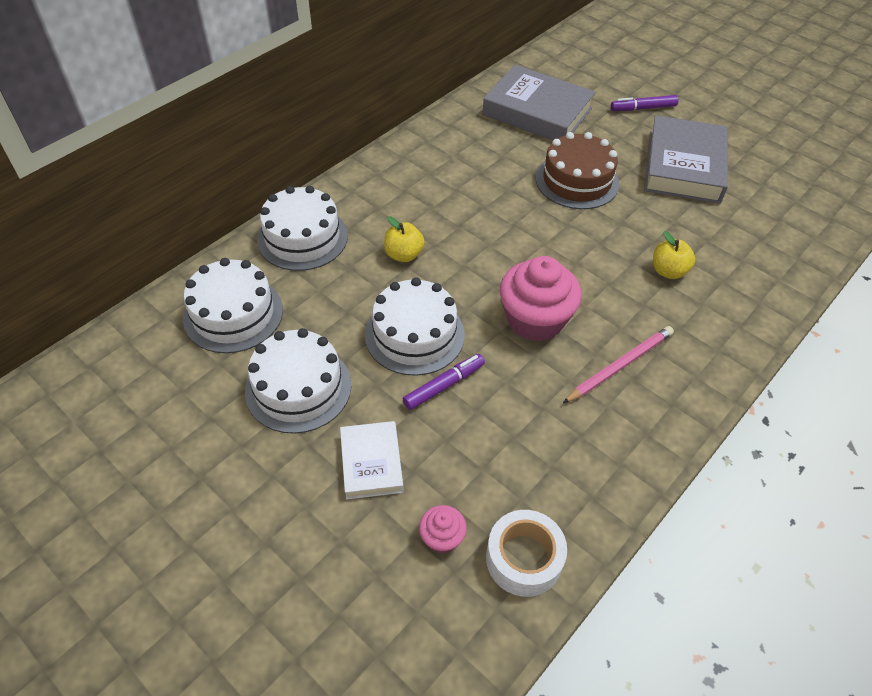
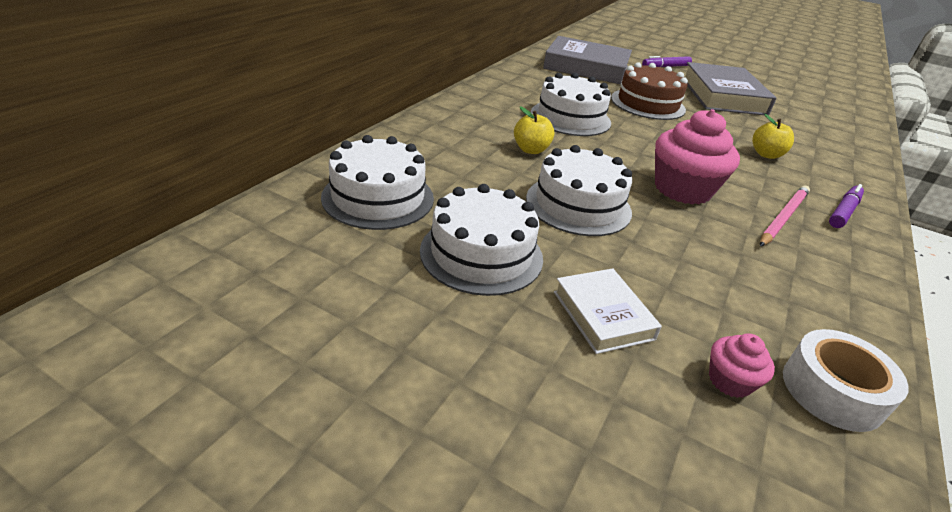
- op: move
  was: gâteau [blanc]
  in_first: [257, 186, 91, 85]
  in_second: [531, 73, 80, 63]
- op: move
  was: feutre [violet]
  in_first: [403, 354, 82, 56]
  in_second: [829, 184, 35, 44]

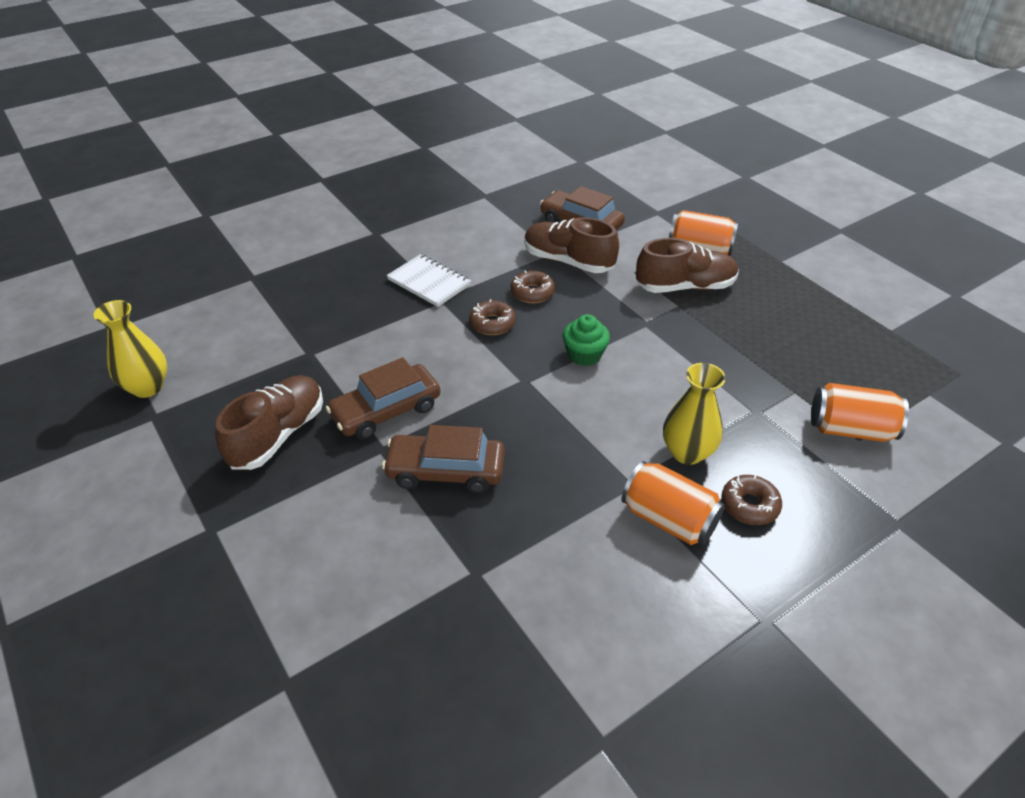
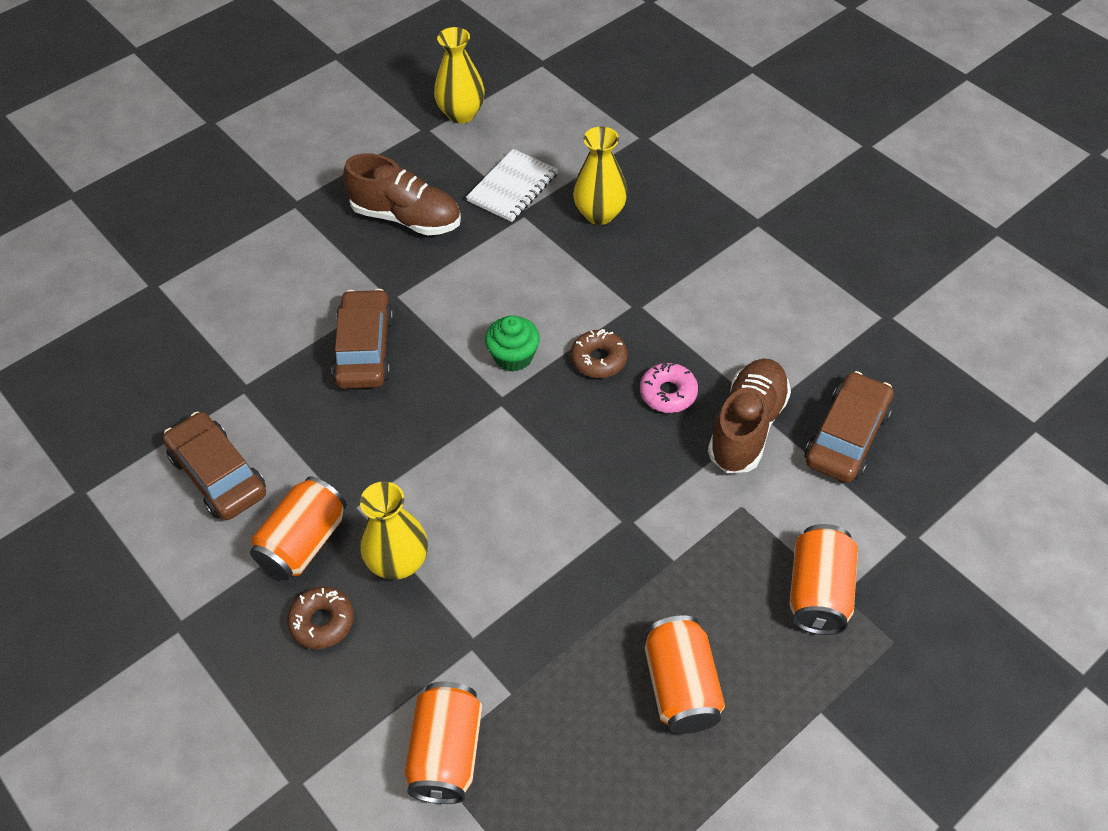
- op: move
  was: voiture [marron]
  in_first: [326, 357, 114, 82]
  in_second: [163, 412, 103, 108]
- op: move
  was: carnet [blanc]
  in_first: [387, 254, 84, 53]
  in_second: [466, 149, 92, 73]
- op: move
  was: muffin [vert]
  in_first: [563, 314, 47, 52]
  in_second: [485, 315, 55, 57]
- op: insert
  now: vase [jaune]
  in_second: [573, 126, 55, 99]
- op: recolor
  was: beignet [marron]
  now: beignet [rose]
  in_first: [511, 270, 44, 33]
  in_second: [640, 362, 58, 51]
- op: insert
  now: canette [orange]
  in_second: [645, 615, 80, 119]
- op: delete
  was: chaussure [marron]
  in_first: [636, 238, 103, 55]

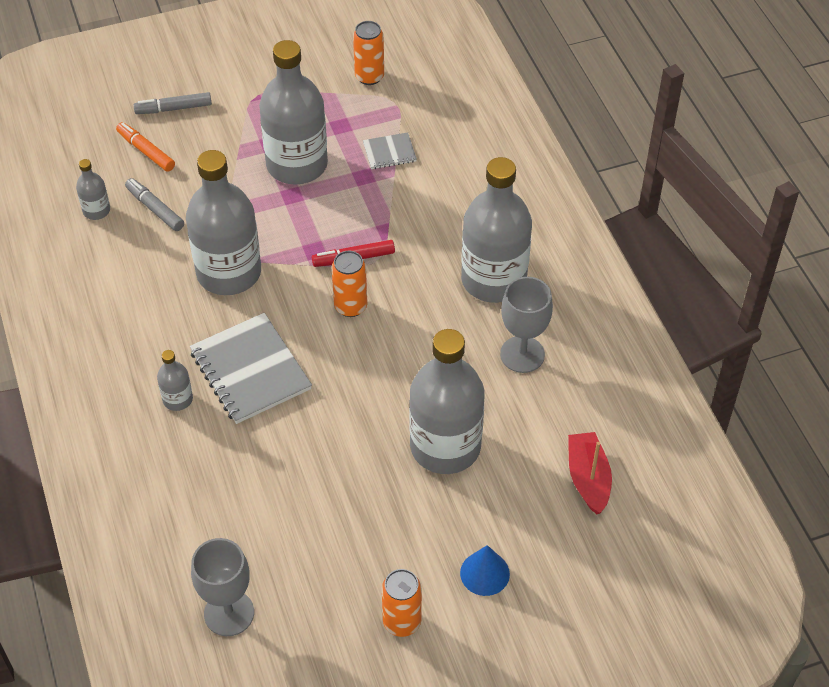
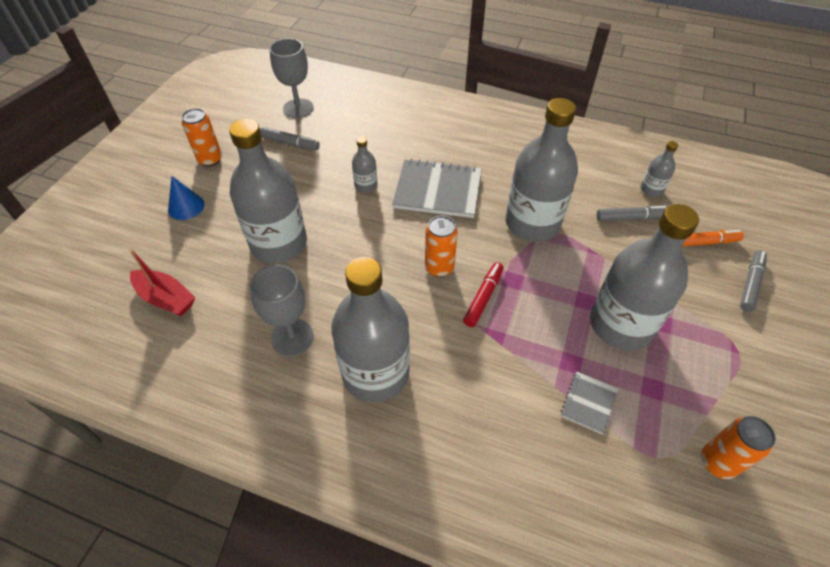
- op: insert
  now: feutre [gris]
  in_second: [260, 127, 60, 23]
- op: move
  was: bouteille [gris]
  in_first: [157, 350, 36, 61]
  in_second: [352, 137, 25, 56]

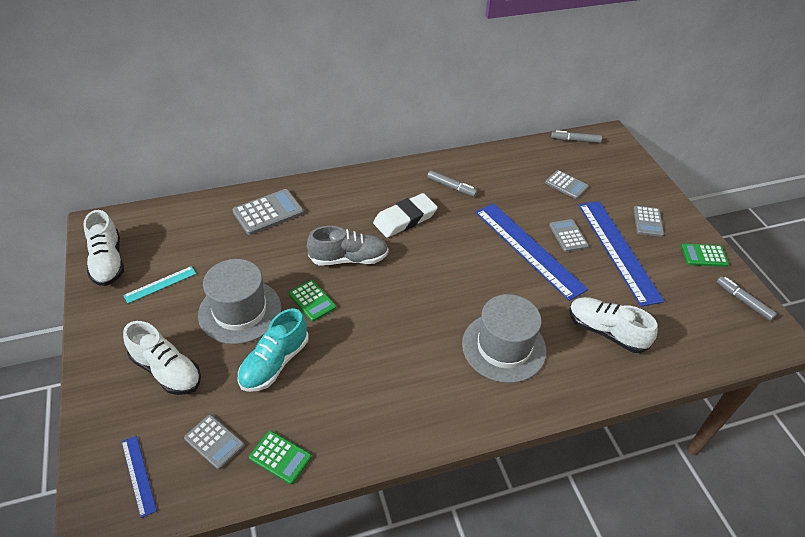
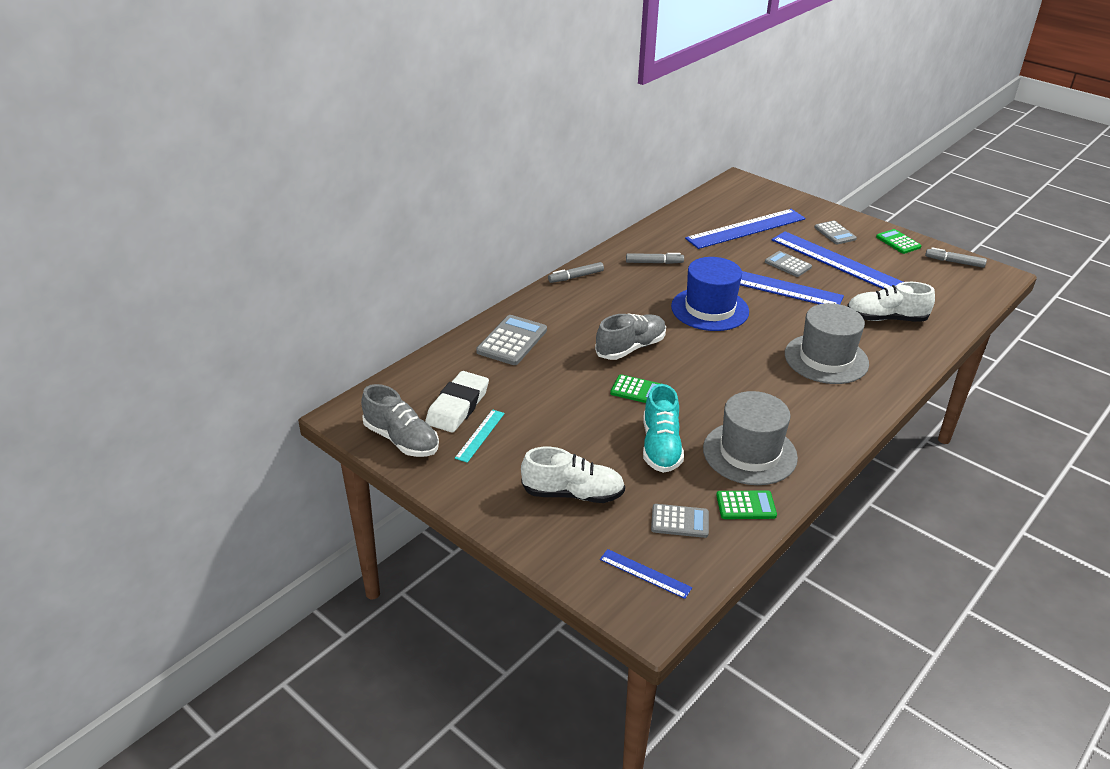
- op: recolor
  was: chaussure [blanc]
  now: chaussure [gris]
  in_first: [83, 210, 41, 76]
  in_second: [361, 384, 78, 73]
- op: move
  was: gomme [blanc]
  in_first: [373, 193, 65, 45]
  in_second: [425, 371, 64, 62]
- op: move
  was: feutre [gris]
  in_first: [551, 130, 51, 13]
  in_second: [548, 262, 56, 21]
- op: insert
  now: chapeau [bleu]
  in_second: [671, 257, 78, 74]
- op: replace
  was: calculatrice [gris]
  now: règle [bleu]
  in_first: [545, 170, 44, 29]
  in_second: [685, 209, 120, 40]
- op: move
  was: chapeau [gris]
  in_first: [198, 259, 83, 85]
  in_second: [703, 391, 95, 94]
- op: rotate
  was: calculatrice [vert]
  in_first: [681, 244, 48, 23]
  in_second: [876, 229, 45, 25]
  clockwise: 90

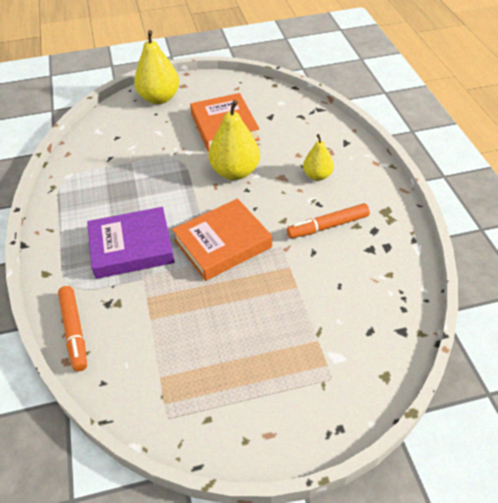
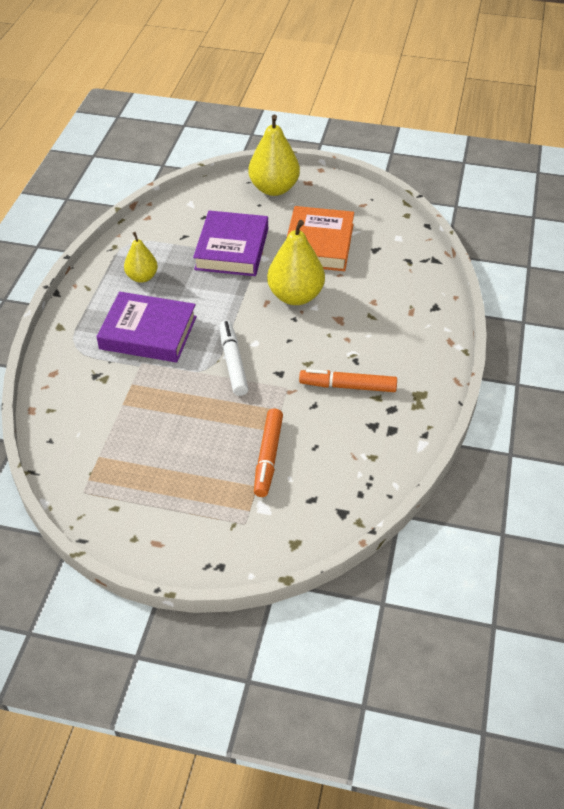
- op: move
  was: poire [jaune]
  in_first: [303, 134, 31, 47]
  in_second: [124, 232, 34, 51]
- op: insert
  now: livre [violet]
  in_second: [193, 211, 75, 65]
- op: replace
  was: livre [orange]
  now: feutre [blanc]
  in_first: [172, 199, 100, 82]
  in_second: [219, 320, 29, 76]
- op: move
  was: feutre [orange]
  in_first: [58, 286, 29, 85]
  in_second: [254, 409, 29, 88]

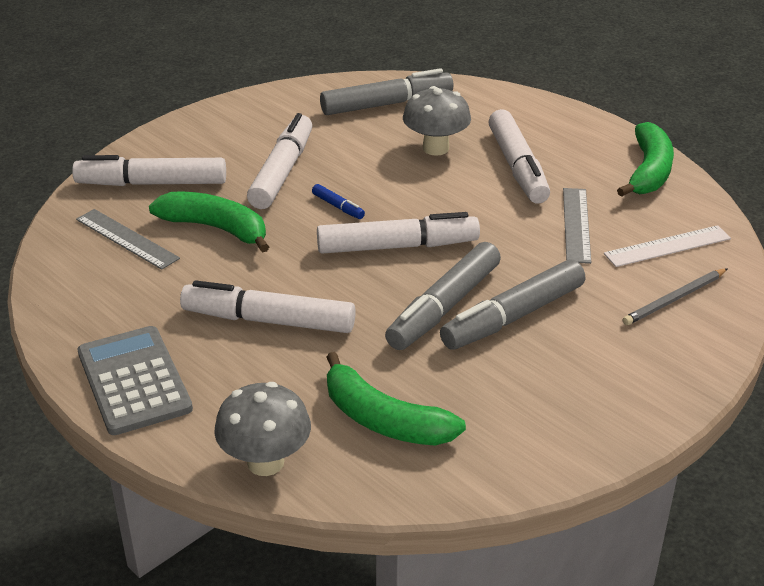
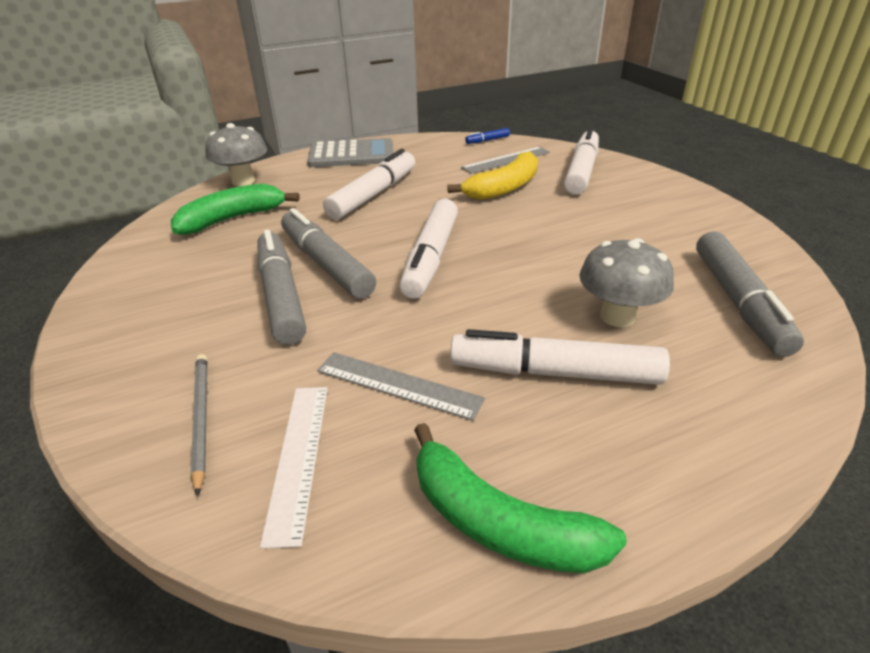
- op: recolor
  was: banane [vert]
  now: banane [jaune]
  in_first: [149, 192, 120, 61]
  in_second: [447, 151, 91, 49]
- op: move
  was: feutre [bleu]
  in_first: [312, 184, 53, 35]
  in_second: [465, 128, 45, 16]
- op: delete
  was: feutre [blanc]
  in_first: [247, 113, 65, 96]

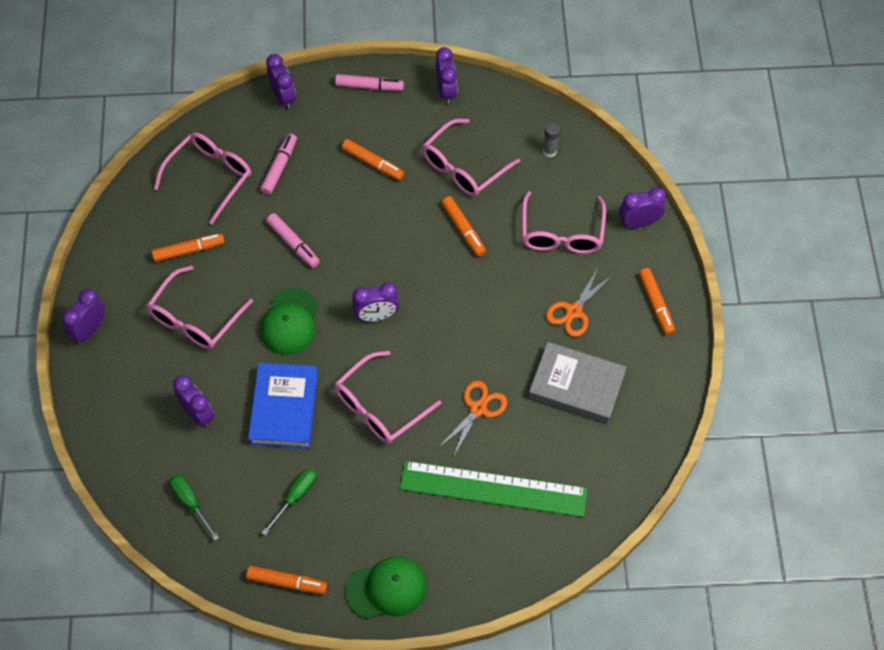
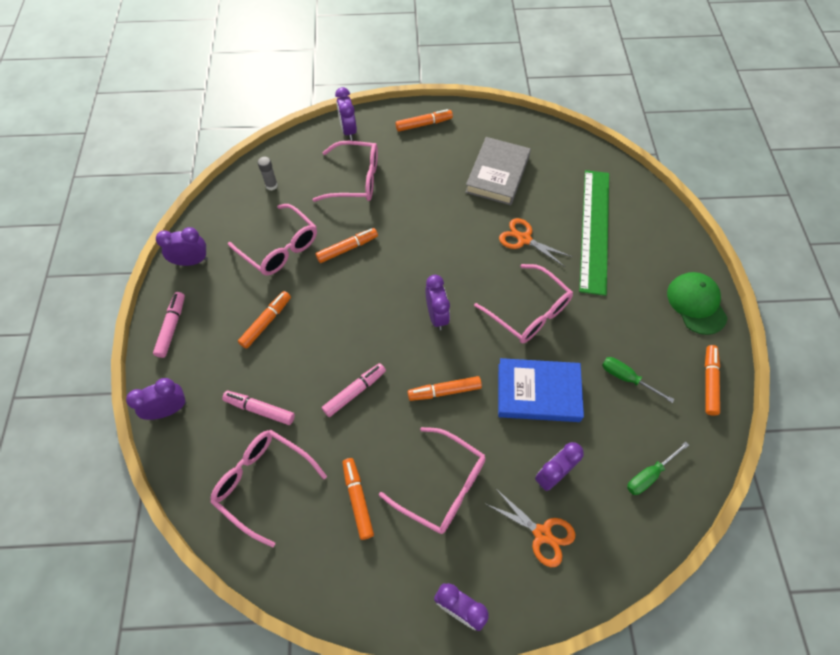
- op: replace
  was: casquette [vert]
  now: feutre [orange]
  in_first: [260, 288, 58, 67]
  in_second: [408, 376, 74, 25]
- op: move
  was: ciseaux [orange]
  in_first: [546, 268, 67, 69]
  in_second: [486, 488, 89, 79]

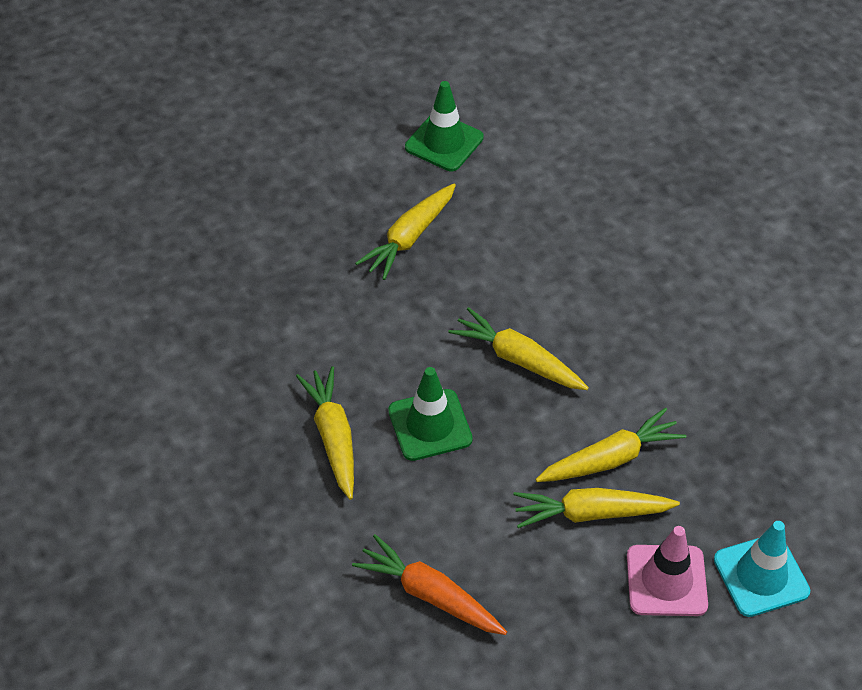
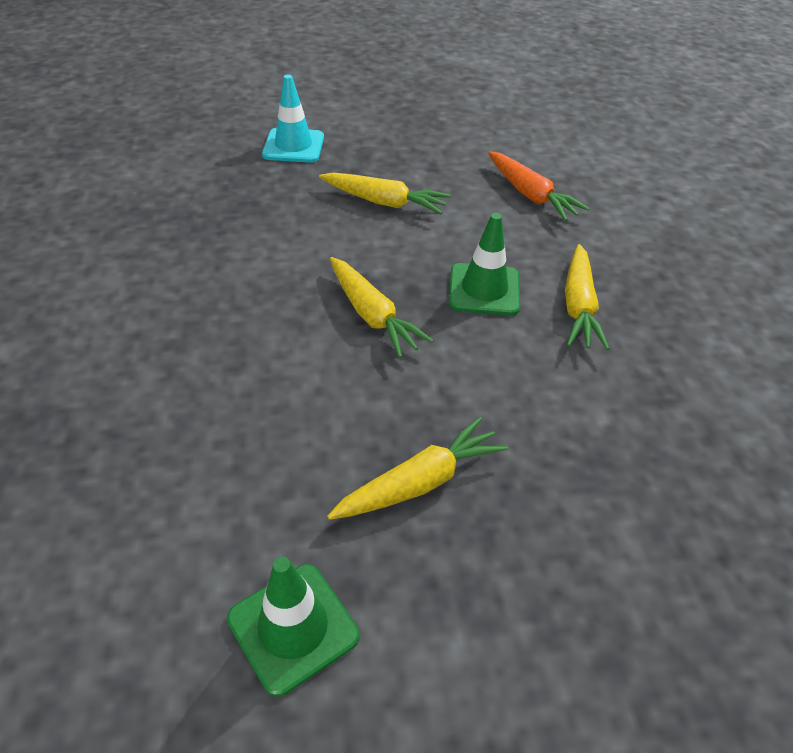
- op: delete
  was: carotte [jaune]
  in_first: [535, 408, 151, 74]
- op: delete
  was: cône de chantier [rose]
  in_first: [627, 526, 81, 90]

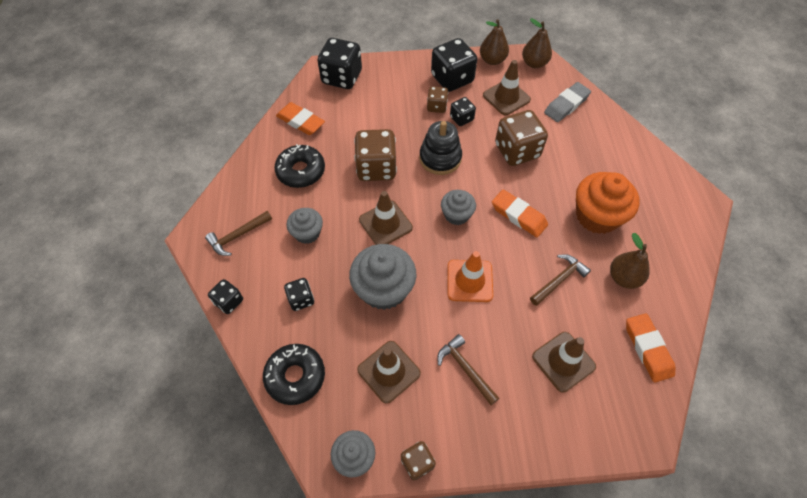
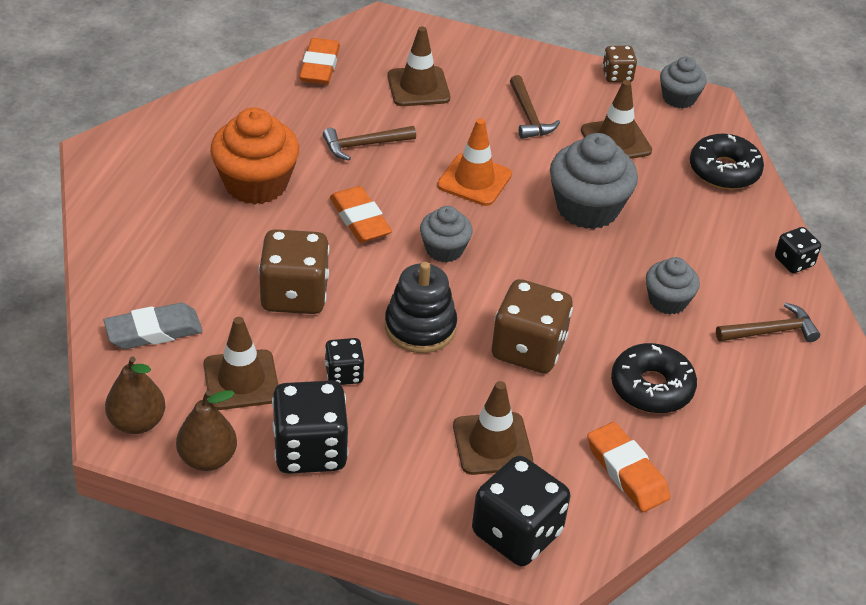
- op: move
  was: cône de chantier [marron]
  in_first: [359, 191, 54, 54]
  in_second: [453, 381, 80, 94]
- op: delete
  was: dé [noir]
  in_first: [284, 278, 30, 33]
- op: delete
  was: dé [marron]
  in_first: [427, 86, 21, 27]
- op: delete
  was: poire [marron]
  in_first: [610, 233, 40, 56]

